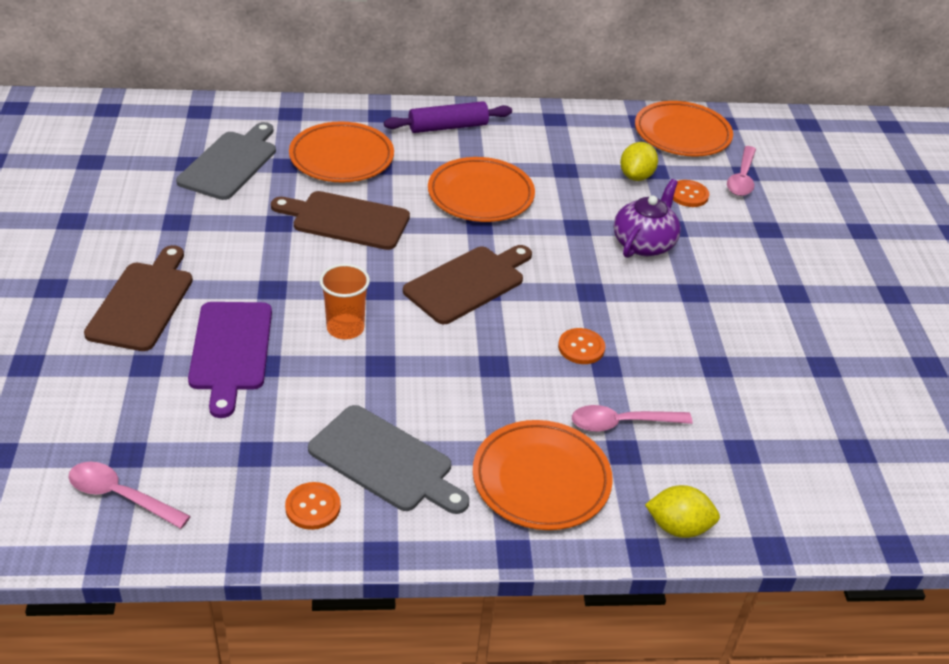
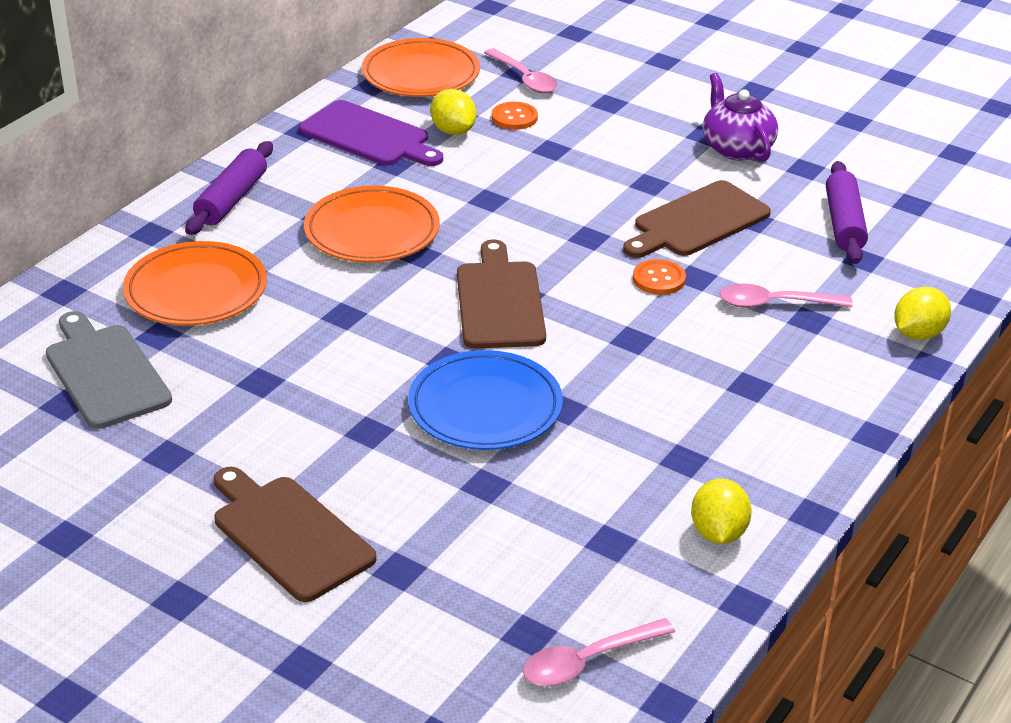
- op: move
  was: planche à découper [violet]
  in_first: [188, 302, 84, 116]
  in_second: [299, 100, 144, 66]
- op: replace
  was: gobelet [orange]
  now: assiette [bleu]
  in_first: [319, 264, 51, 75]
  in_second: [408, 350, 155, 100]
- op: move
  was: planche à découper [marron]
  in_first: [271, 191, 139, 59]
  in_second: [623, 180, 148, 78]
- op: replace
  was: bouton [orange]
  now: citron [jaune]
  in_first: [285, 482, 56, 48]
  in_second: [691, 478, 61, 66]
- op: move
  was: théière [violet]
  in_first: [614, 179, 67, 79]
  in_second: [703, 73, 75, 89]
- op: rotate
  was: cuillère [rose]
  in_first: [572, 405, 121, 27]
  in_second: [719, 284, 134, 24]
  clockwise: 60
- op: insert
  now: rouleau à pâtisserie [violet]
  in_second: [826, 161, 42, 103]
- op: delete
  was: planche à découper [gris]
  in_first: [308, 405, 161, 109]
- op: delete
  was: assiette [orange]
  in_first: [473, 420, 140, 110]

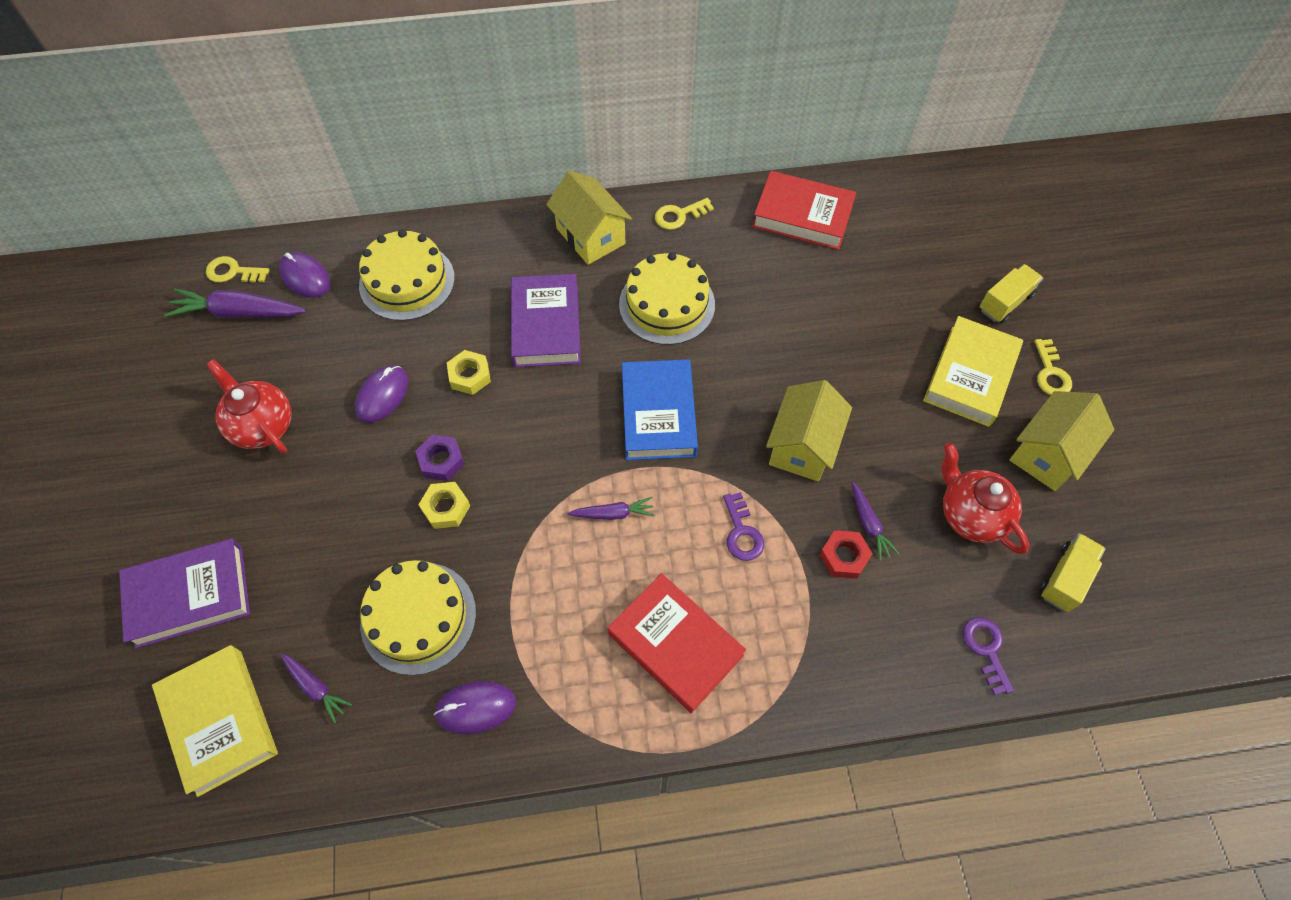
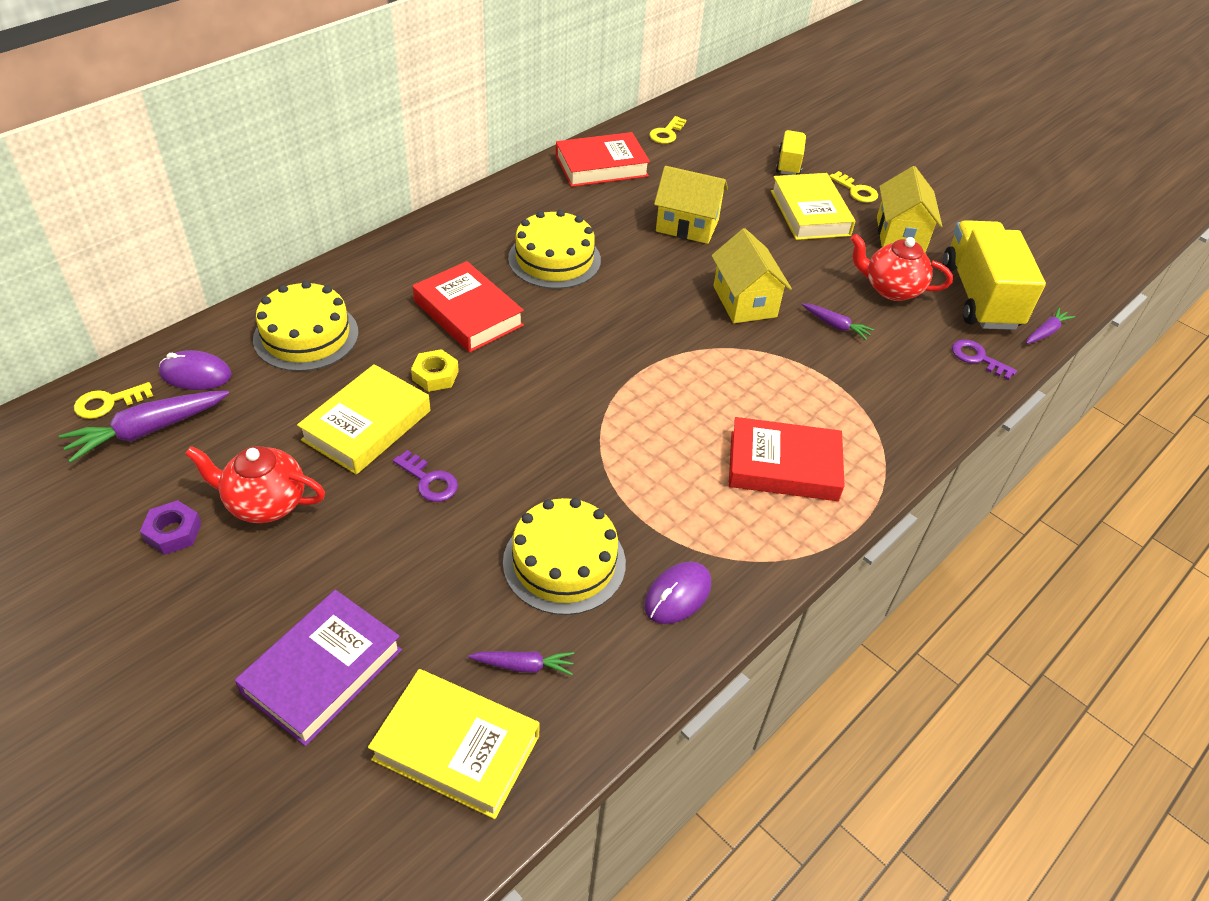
- op: move
  was: écrou [violet]
  in_first: [415, 435, 49, 46]
  in_second: [140, 500, 62, 55]
- op: replace
  was: souris [violet]
  now: livre [jaune]
  in_first: [355, 366, 54, 57]
  in_second: [297, 364, 133, 111]
- op: move
  was: clé [violet]
  in_first: [723, 492, 41, 69]
  in_second: [393, 450, 65, 52]
- op: recolor
  was: livre [violet]
  now: livre [rouge]
  in_first: [511, 274, 70, 94]
  in_second: [413, 261, 111, 91]
- op: move
  was: clé [jaune]
  in_first: [655, 198, 59, 32]
  in_second: [649, 116, 37, 28]
- op: move
  was: maison [jaune]
  in_first: [546, 171, 86, 94]
  in_second: [654, 166, 74, 78]
- op: resize
  was: camion [jaune]
  in_first: [1040, 533, 66, 79]
  in_second: [943, 220, 103, 110]
  ratio: 1.99
- op: move
  was: carotte [violet]
  in_first: [568, 497, 87, 23]
  in_second: [1026, 307, 49, 37]
- op: delete
  was: écrou [jaune]
  in_first: [418, 482, 52, 47]
- op: delete
  was: livre [bleu]
  in_first: [622, 359, 76, 101]
- op: delete
  was: écrou [rouge]
  in_first: [820, 530, 53, 49]

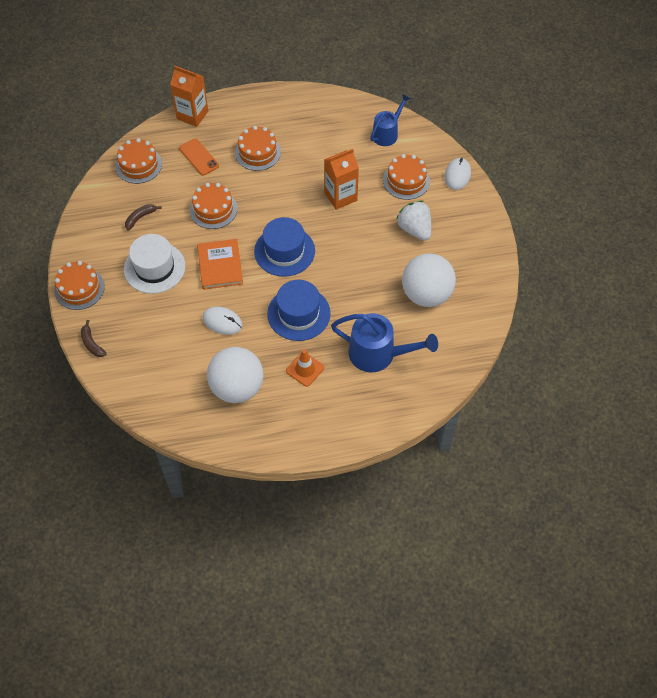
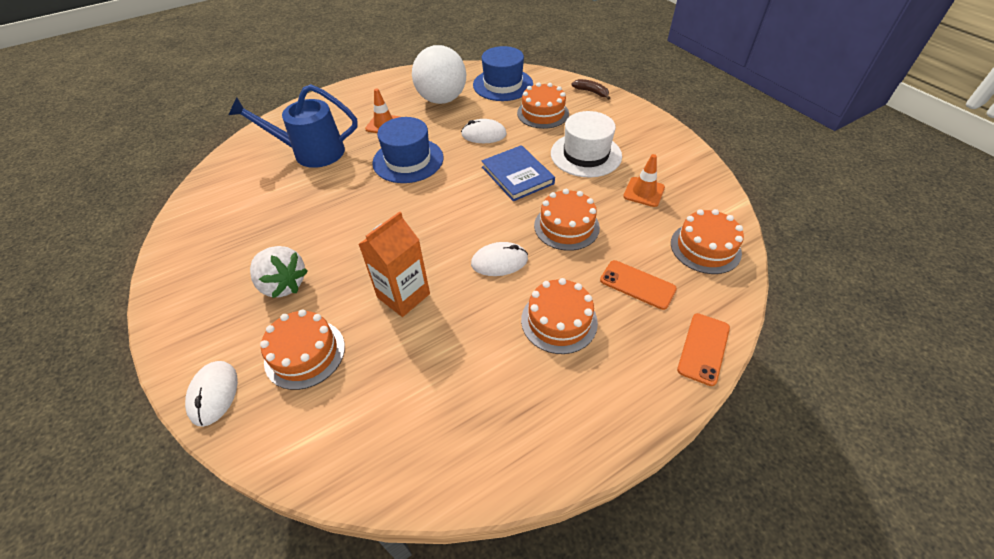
- op: insert
  now: souris [blanc]
  in_second: [471, 242, 57, 34]
- op: move
  was: chapeau [bleu]
  in_first: [254, 217, 61, 60]
  in_second: [473, 46, 60, 55]
- op: recolor
  was: livre [orange]
  now: livre [bleu]
  in_first: [197, 239, 46, 51]
  in_second: [482, 145, 73, 56]
- op: move
  was: gâteau [orange]
  in_first: [54, 261, 51, 49]
  in_second: [517, 82, 52, 47]
- op: replace
  was: banane [marron]
  now: cône de chantier [orange]
  in_first: [125, 204, 37, 26]
  in_second: [623, 154, 42, 53]
- op: replace
  was: brique de lait [orange]
  now: téléphone [orange]
  in_first: [170, 66, 38, 61]
  in_second: [677, 313, 53, 73]
- op: delete
  was: arrosoir [bleu]
  in_first: [370, 94, 41, 52]
- op: delete
  was: balle [blanc]
  in_first: [402, 253, 54, 54]

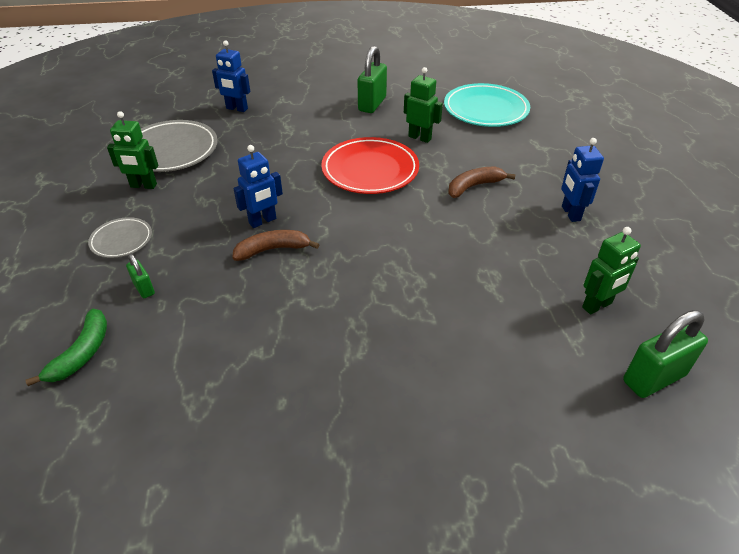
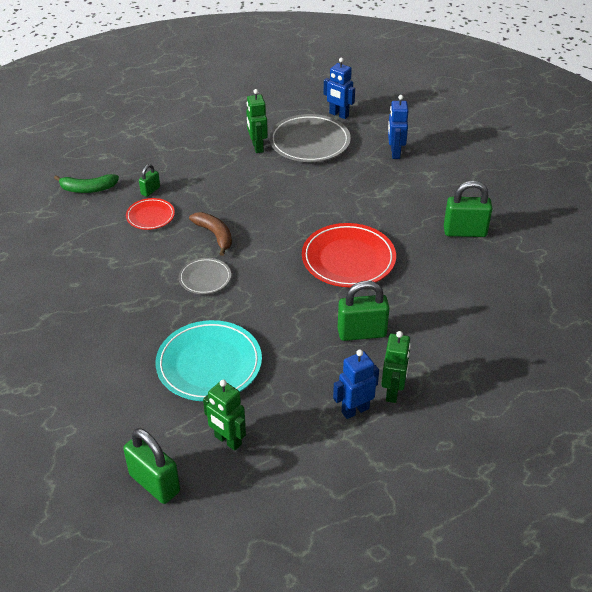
- op: insert
  now: assiette [rouge]
  in_second: [126, 198, 49, 32]
- op: move
  was: assiette [turquoise]
  in_first: [444, 83, 86, 44]
  in_second: [156, 320, 106, 81]
- op: move
  was: assiette [gris]
  in_first: [88, 217, 64, 41]
  in_second: [179, 258, 52, 36]
- op: move
  was: robot [bleu]
  in_first: [233, 145, 50, 83]
  in_second: [323, 58, 32, 61]
- op: replace
  was: banane [marron]
  now: cadenas [vert]
  in_first: [448, 167, 68, 31]
  in_second: [338, 281, 52, 60]
- op: move
  was: robot [vert]
  in_first: [404, 67, 39, 76]
  in_second: [381, 331, 30, 72]

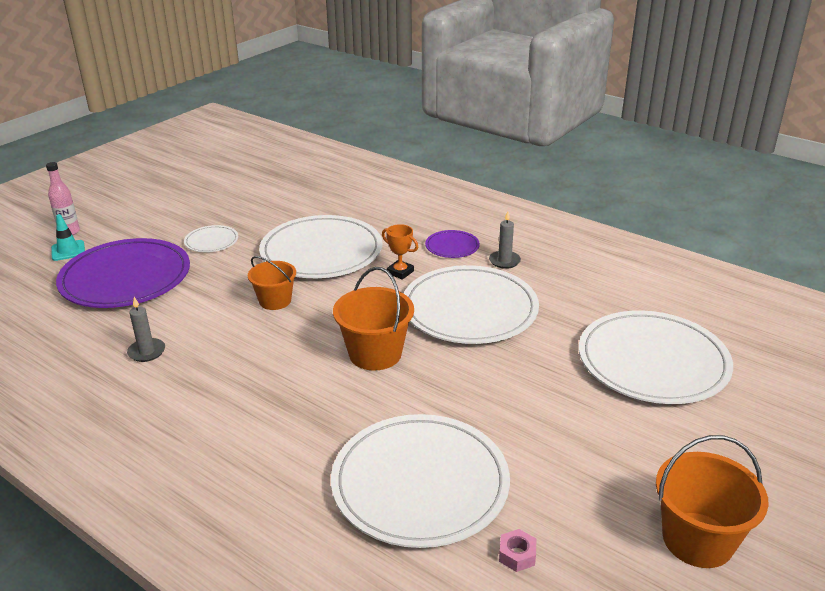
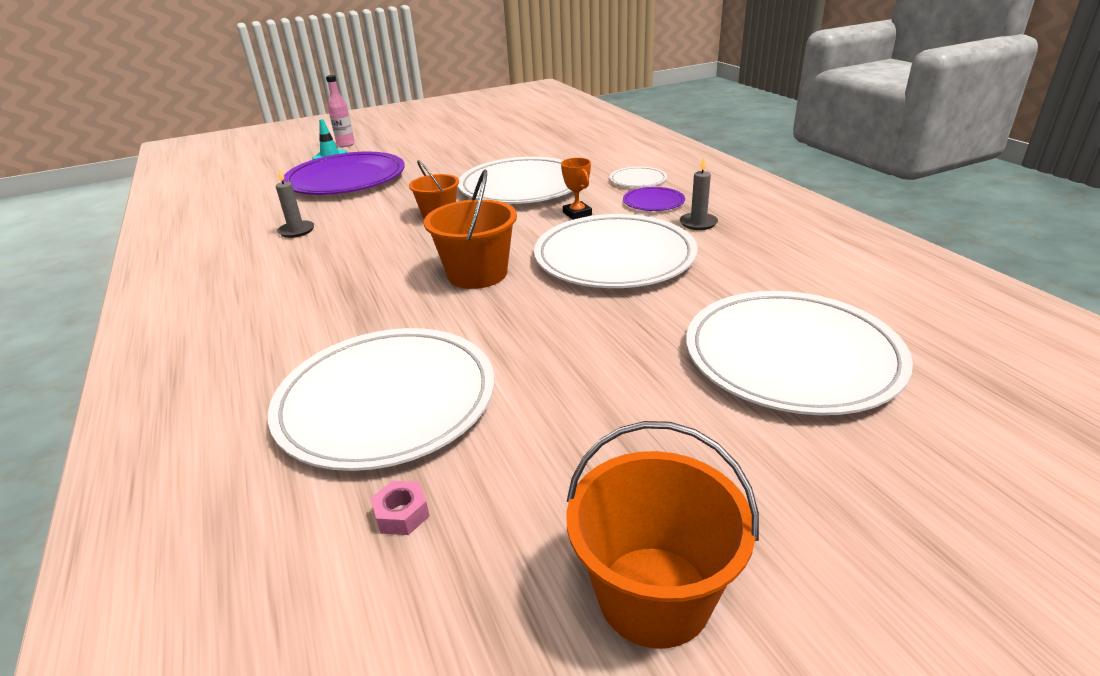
- op: move
  was: assiette [blanc]
  in_first: [184, 225, 55, 27]
  in_second: [610, 167, 57, 20]

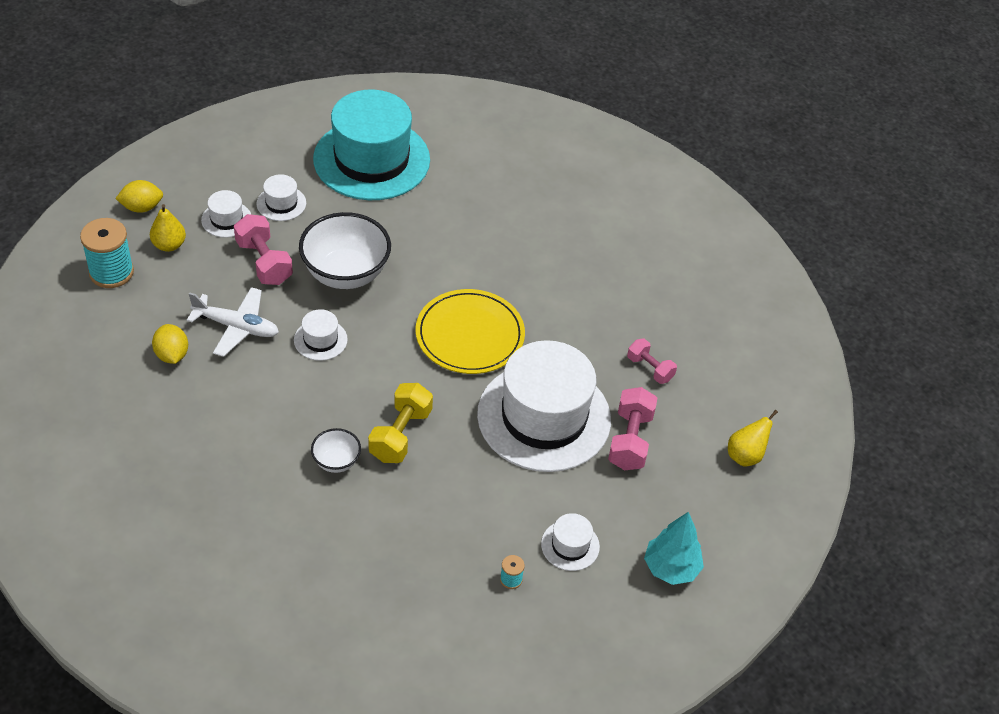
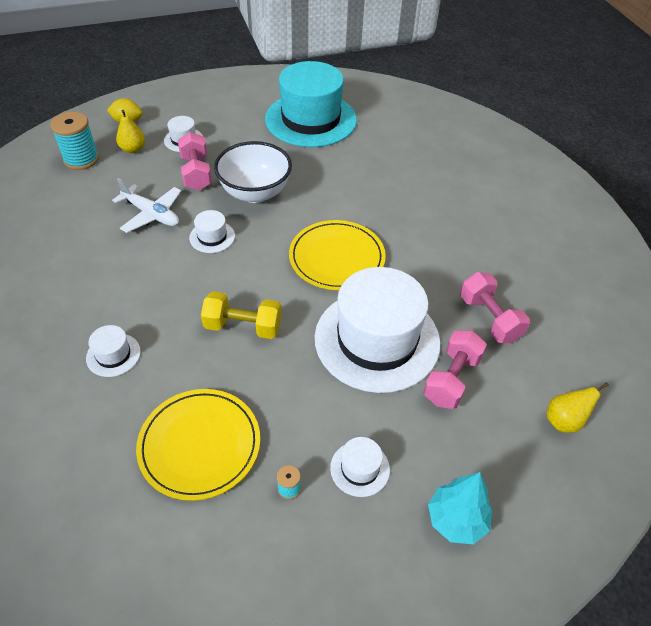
- op: move
  was: chapeau [blanc]
  in_first: [257, 174, 49, 47]
  in_second: [86, 325, 55, 52]
- op: insert
  now: assiette [jaune]
  in_second: [136, 389, 124, 112]
- op: rotate
  was: haltère [jaune]
  in_first: [368, 383, 65, 80]
  in_second: [201, 291, 81, 48]
  clockwise: 60
- op: resize
  was: haltère [rose]
  in_first: [627, 339, 50, 45]
  in_second: [460, 272, 70, 71]
  ratio: 1.57
- op: delete
  was: citron [jaune]
  in_first: [152, 324, 36, 40]
- op: delete
  was: bol [blanc]
  in_first: [311, 428, 50, 45]

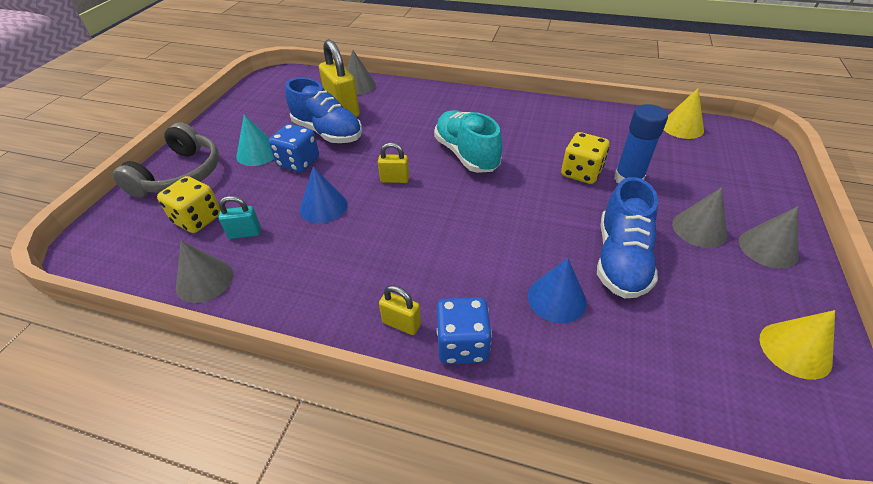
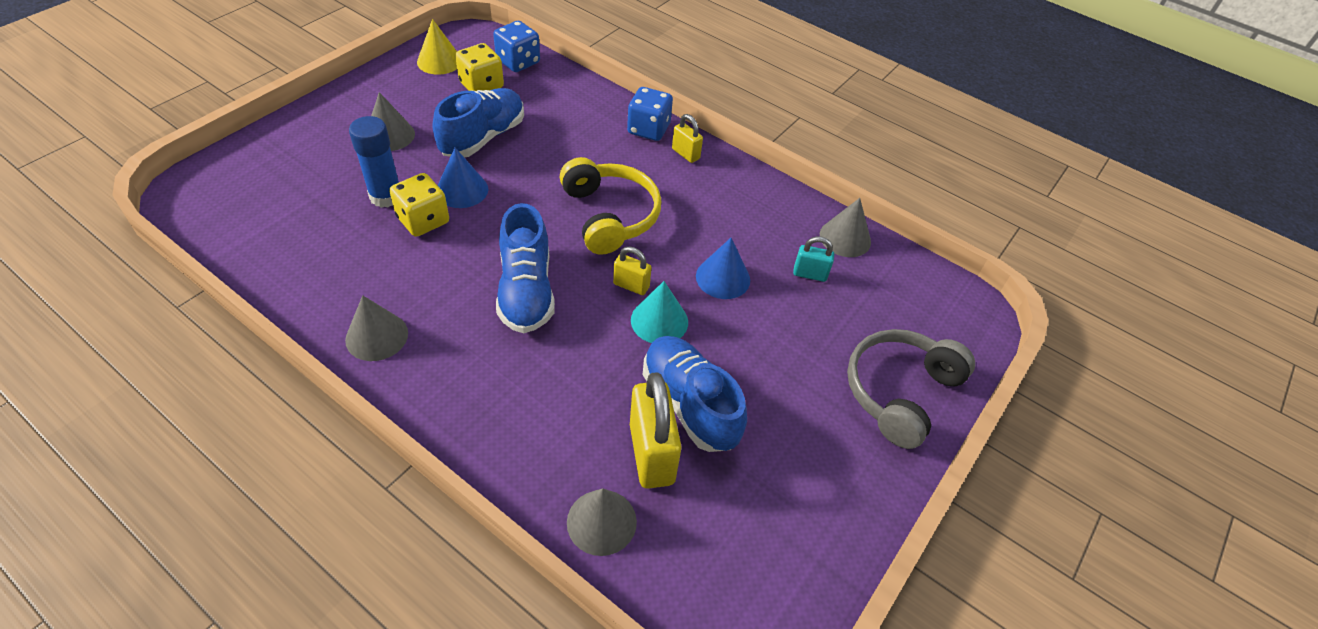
- op: move
  was: cône [gris]
  in_first: [739, 206, 59, 63]
  in_second: [345, 295, 63, 66]
- op: move
  was: cône [bleu]
  in_first: [528, 258, 59, 65]
  in_second: [438, 148, 50, 60]
- op: move
  was: dé [jaune]
  in_first: [157, 176, 63, 57]
  in_second: [455, 43, 49, 48]
- op: move
  was: dé [bleu]
  in_first: [269, 124, 50, 49]
  in_second: [493, 21, 47, 51]
- op: recolor
  was: chaussure [turquoise]
  now: chaussure [bleu]
  in_first: [434, 110, 68, 63]
  in_second: [496, 203, 59, 130]
- op: insert
  now: casque audio [jaune]
  in_second: [560, 157, 101, 98]
- op: move
  was: cône [turquoise]
  in_first: [236, 115, 38, 51]
  in_second: [631, 281, 57, 62]
- op: delete
  was: cône [jaune]
  in_first: [664, 88, 40, 51]

